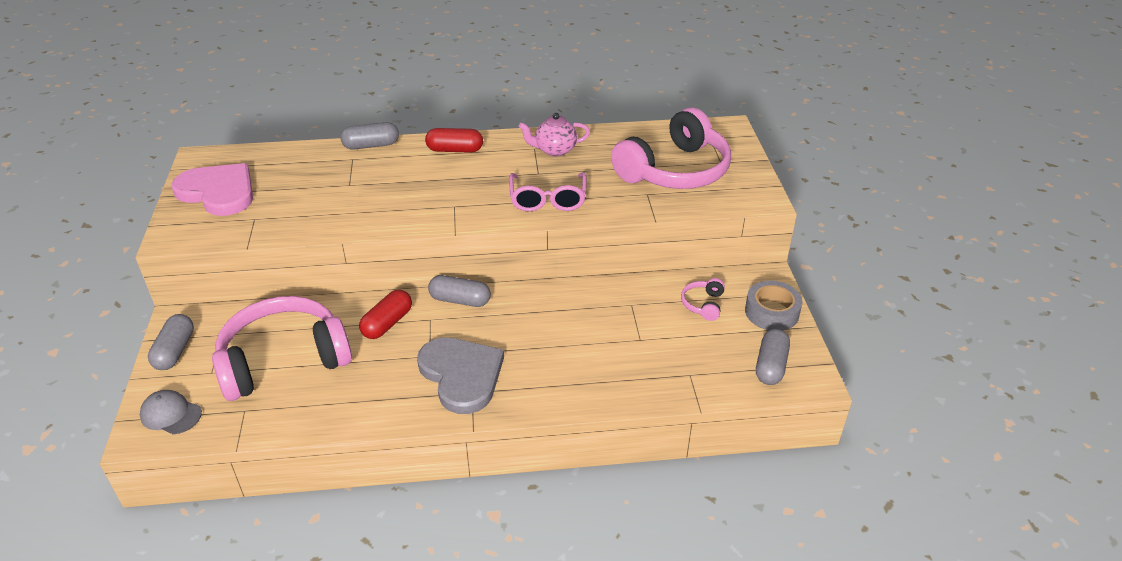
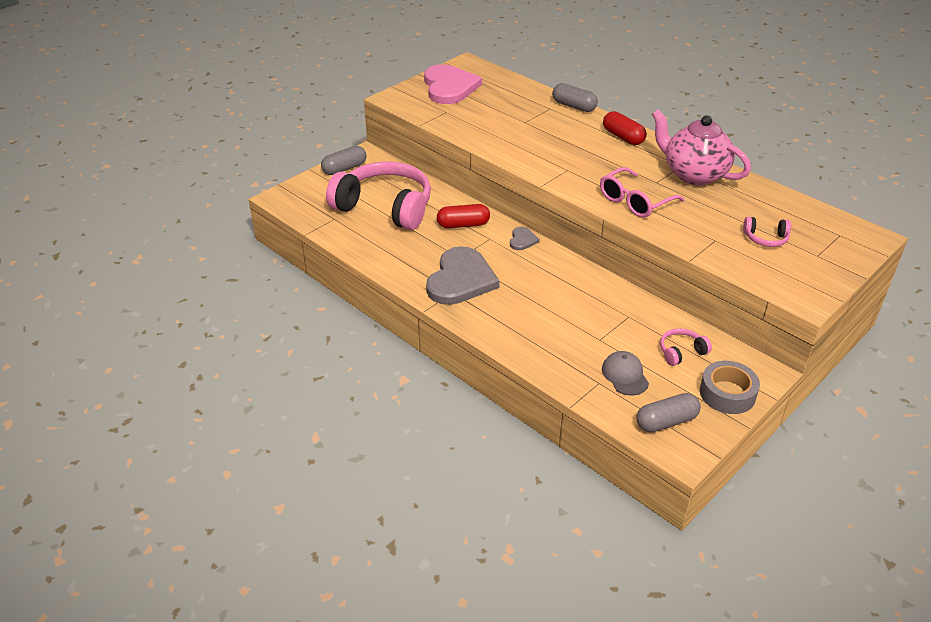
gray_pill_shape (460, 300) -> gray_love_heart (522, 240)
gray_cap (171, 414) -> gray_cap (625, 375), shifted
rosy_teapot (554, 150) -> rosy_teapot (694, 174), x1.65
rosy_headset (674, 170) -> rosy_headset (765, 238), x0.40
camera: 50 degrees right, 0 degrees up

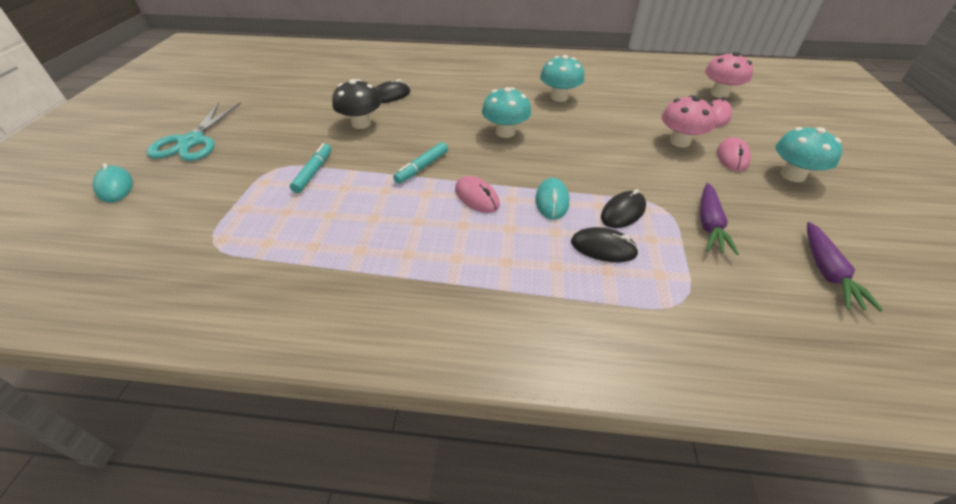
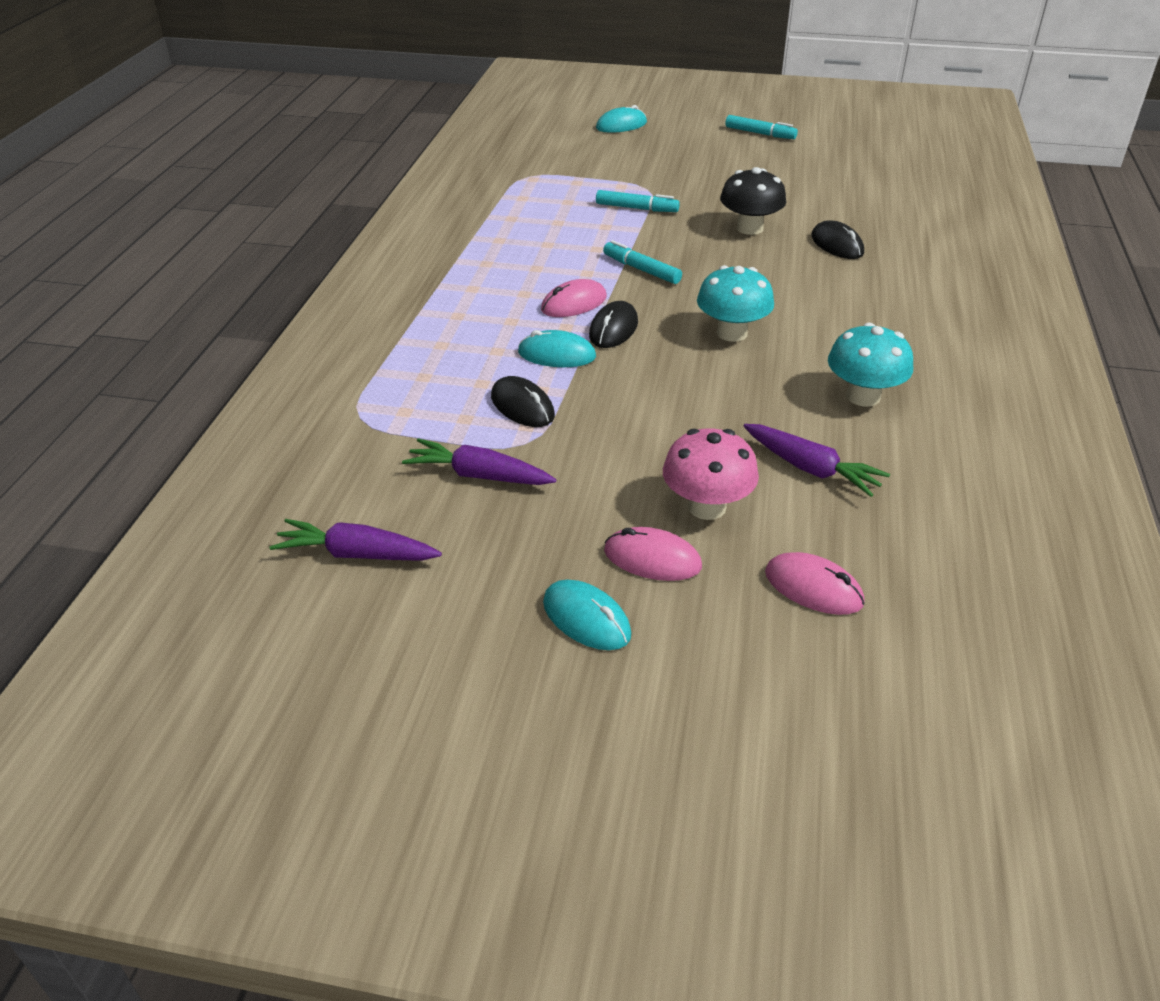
aqua_fungus (792, 175) -> aqua_PC_mouse (586, 619)
ebony_PC_mouse (603, 248) -> ebony_PC_mouse (613, 329), shifted
none -> aqua_marker (759, 133)
none -> purple_toy_carrot (810, 468)
aqua_scissors (192, 141) -> none
rosy_fungus (719, 94) -> none
camera: 95 degrees right, 5 degrees down

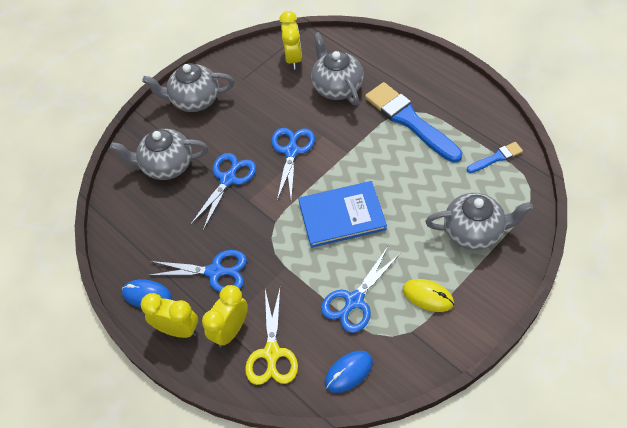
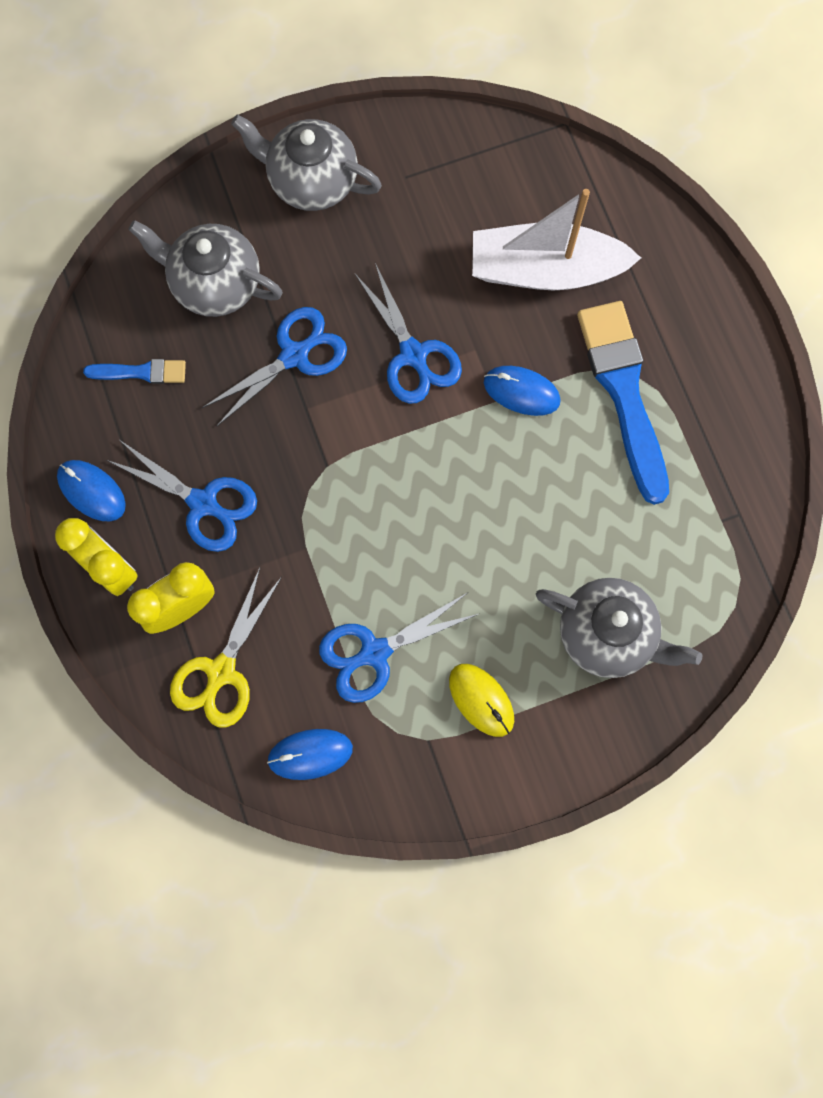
blue_brush (496, 158) -> blue_brush (141, 372), shifted
blue_scissors (291, 151) -> blue_scissors (413, 354), 120 degrees clockwise
gray_teapot (337, 87) -> snow-white_boat (545, 270)
none -> blue_PC_mouse (521, 392)
yellow_clock (293, 58) -> none
blue_book (342, 216) -> none
camera: 20 degrees right, 20 degrees up

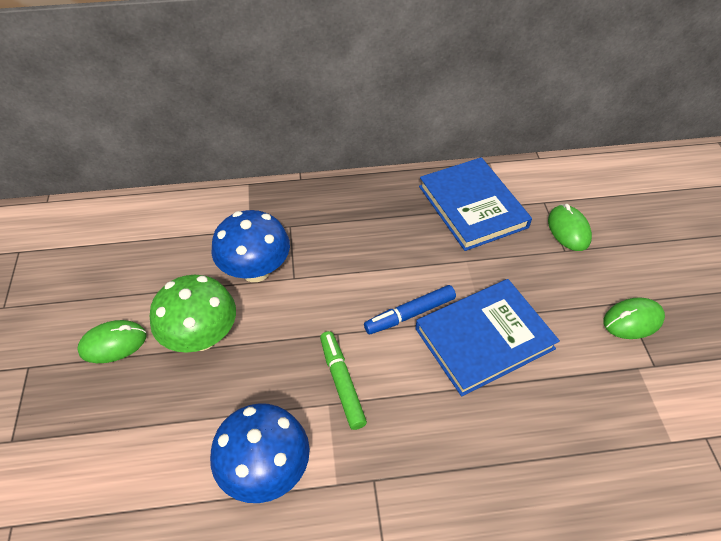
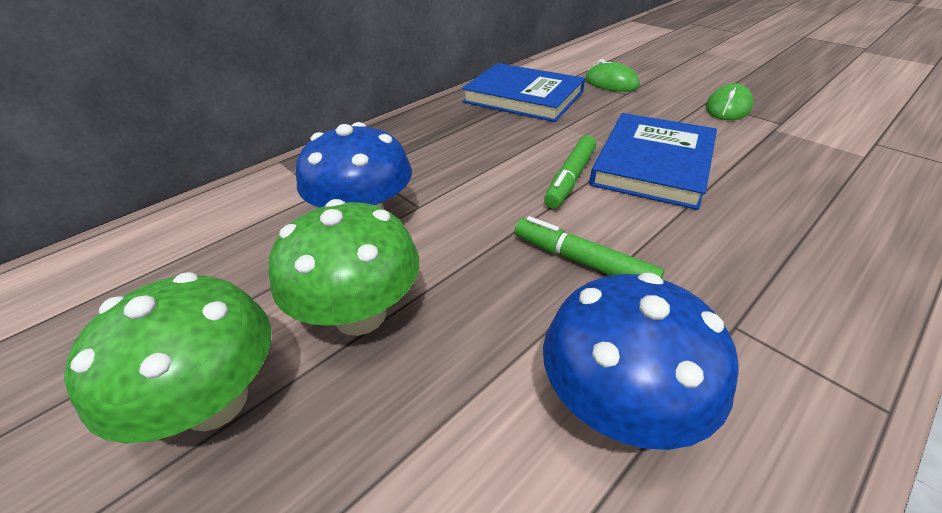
green_PC_mouse (113, 343) -> green_fungus (215, 402)
blue_marker (410, 314) -> green_marker (570, 178)
camera: 35 degrees left, 10 degrees down

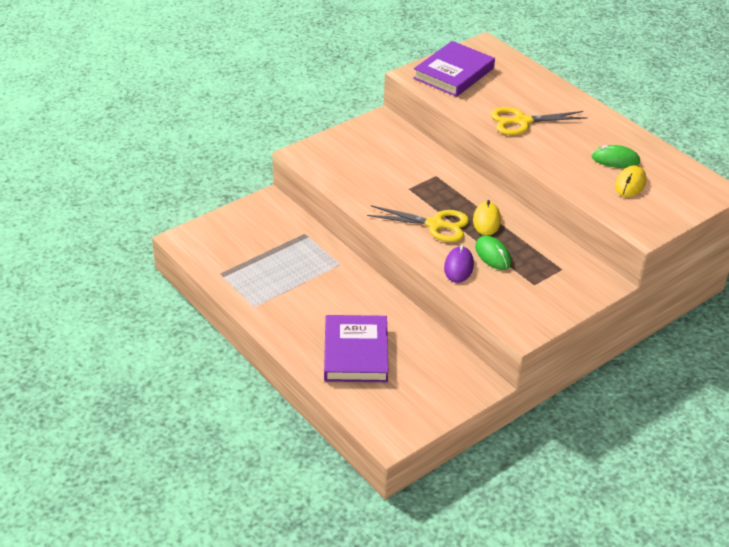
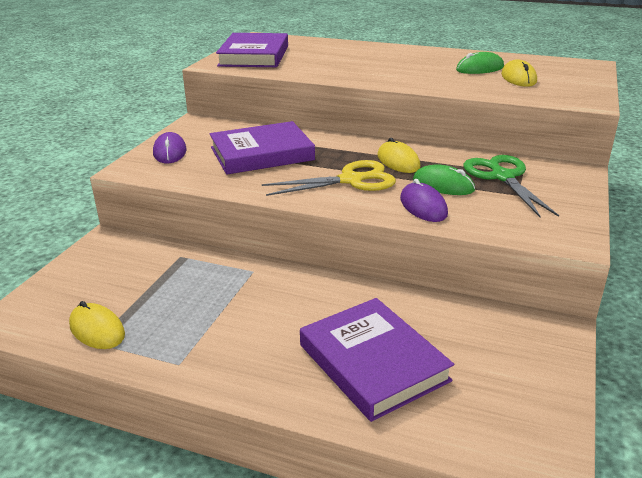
none -> yellow_PC_mouse (97, 329)
none -> purple_PC_mouse (170, 152)
none -> purple_book (262, 154)
none -> green_scissors (502, 177)
yellow_scissors (522, 121) -> none
camera: 30 degrees left, 10 degrees down

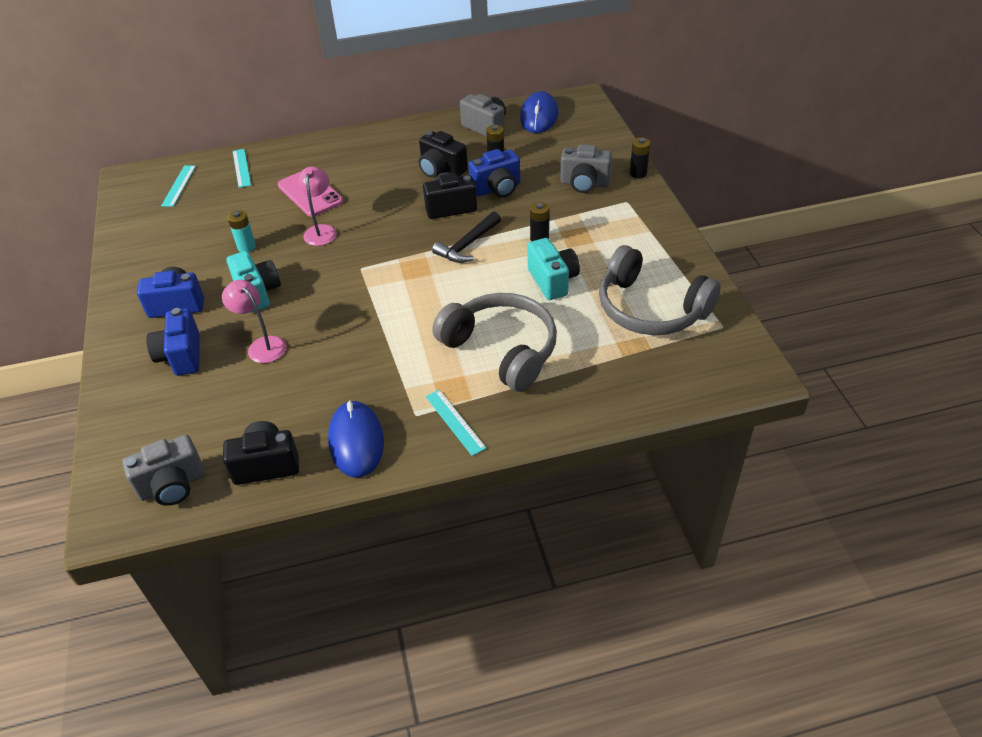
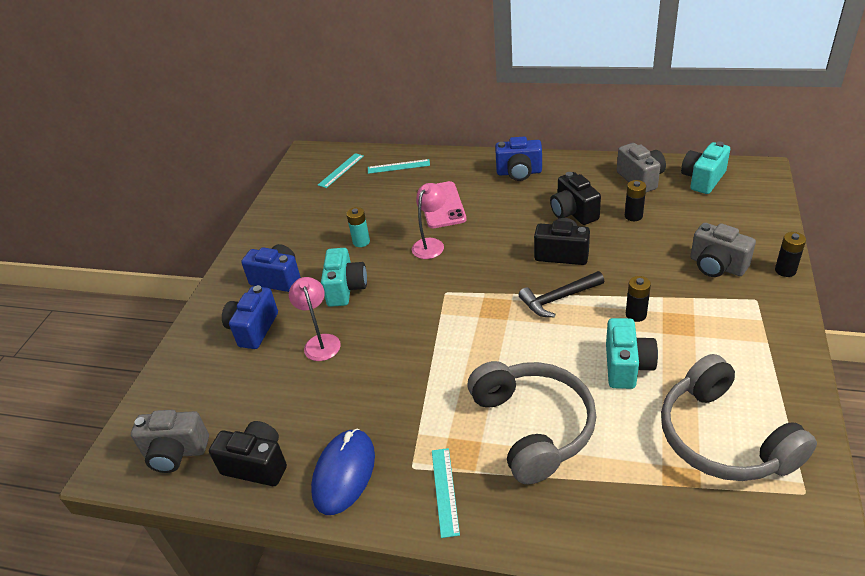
aqua_measuring_stick (241, 168) -> aqua_measuring_stick (398, 166), 75 degrees clockwise
blue_camera (497, 189) -> blue_camera (519, 173), shifted
blue_PC_mouse (539, 116) -> aqua_camera (703, 179)
camera: 30 degrees right, 5 degrees down

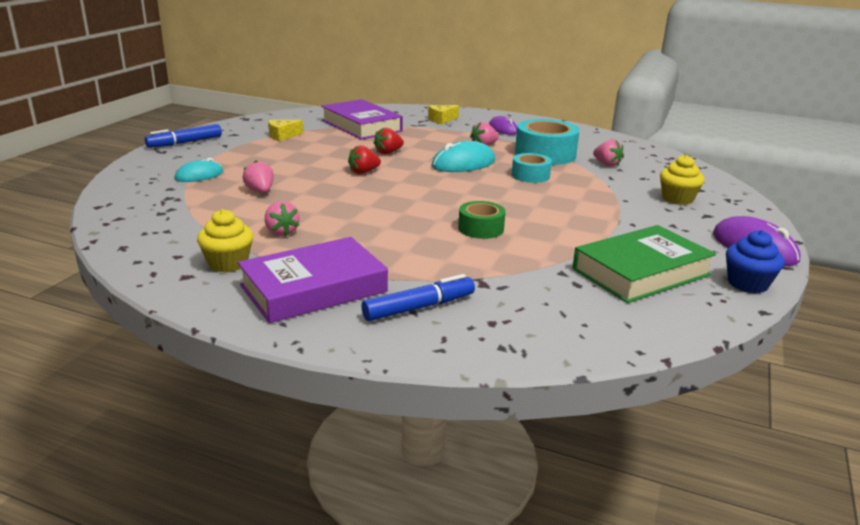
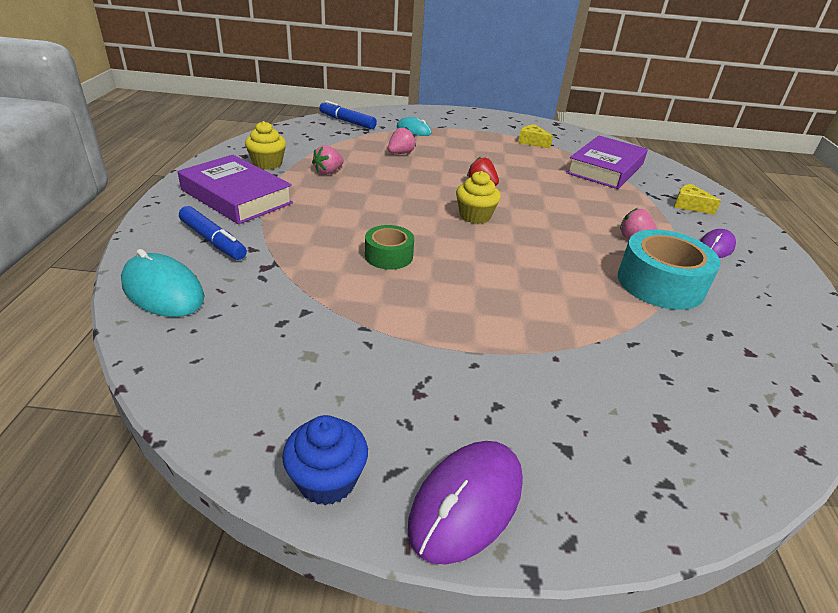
aqua_PC_mouse (463, 163) -> aqua_PC_mouse (163, 290), shifted
blue_marker (185, 143) -> blue_marker (347, 121), shifted
yellow_muffin (677, 199) -> yellow_muffin (475, 216), shifted
scarlet_berry (388, 152) -> none
aqua_roll_of_tape (530, 175) -> none
green_book (641, 272) -> none
rosy_berry (607, 164) -> none
camera: 70 degrees right, 10 degrees up

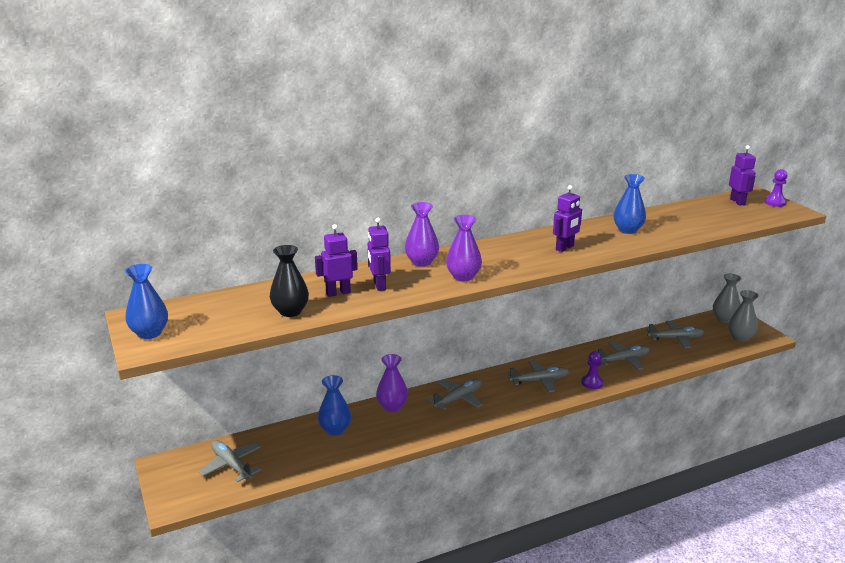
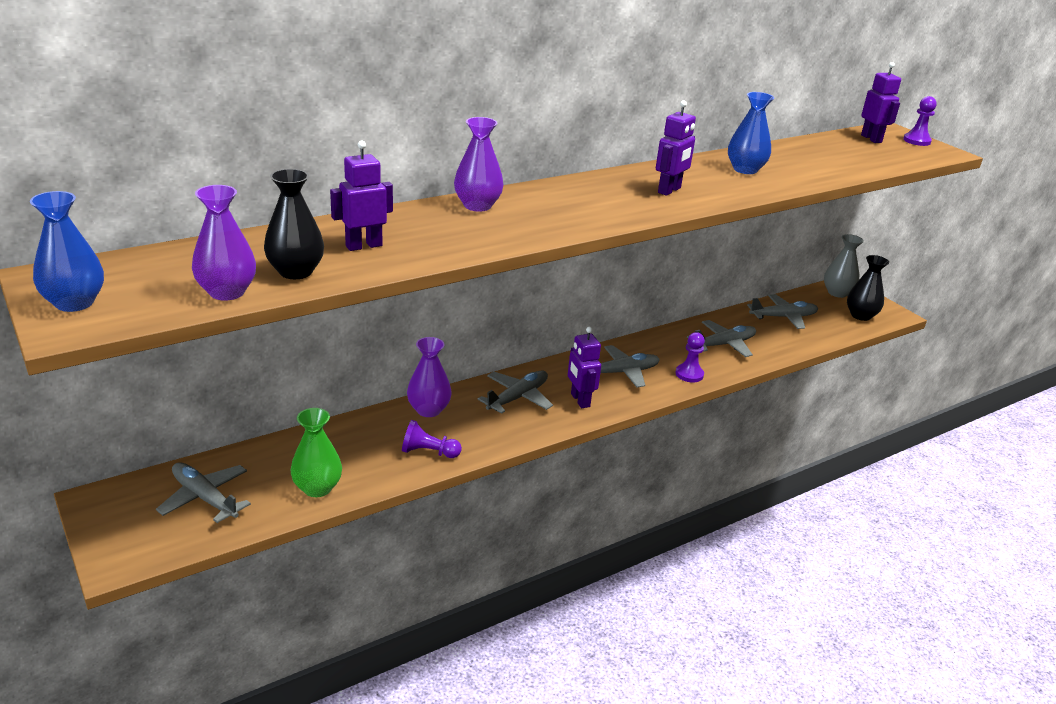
purple_vase (463, 277) -> purple_vase (227, 292), shifted
none -> green_vase (317, 488)
none -> purple_game_pawn (428, 452)
purple_robot_figure (379, 285) -> purple_robot_figure (580, 400), shifted
gray_vase (740, 337) -> ebony_vase (860, 315)
blue_vase (335, 430) -> none
camera: 10 degrees left, 5 degrees up

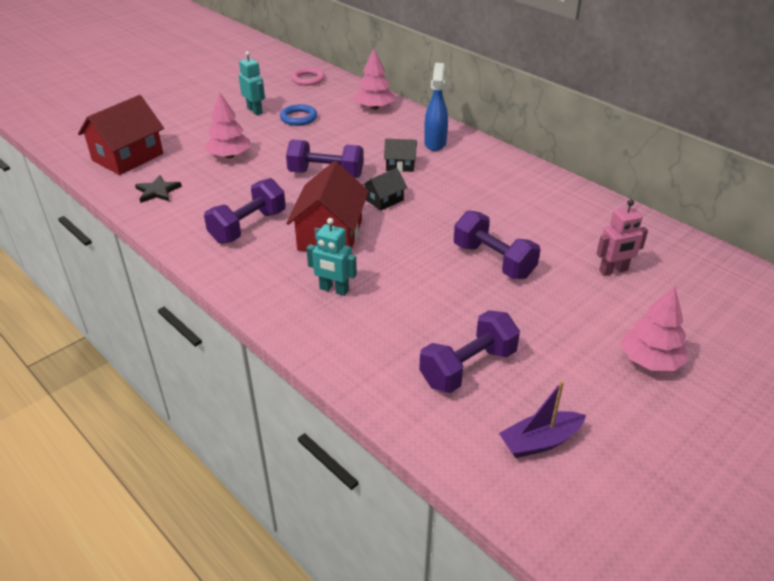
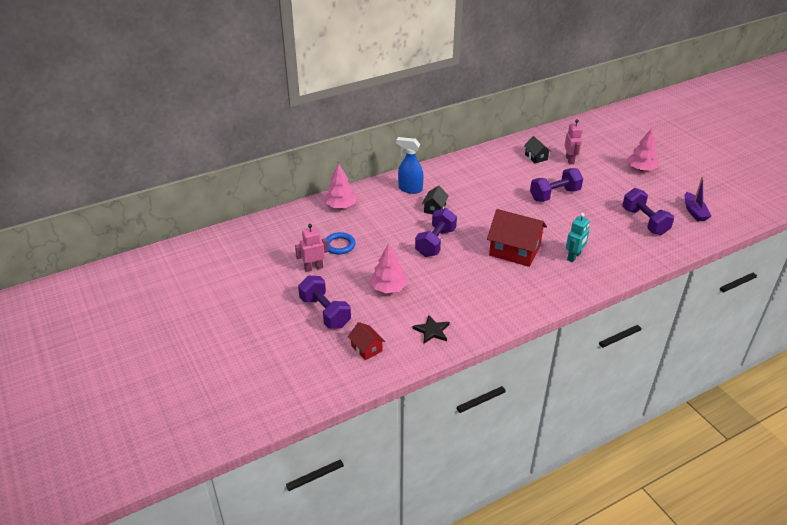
aqua_robot_figure (255, 110) -> rosy_robot_figure (313, 268)
purple_hand_weight (248, 227) -> purple_hand_weight (325, 312), shifted
scarlet_cottage (128, 157) -> scarlet_cottage (366, 348), x0.51
ebony_cottage (384, 200) -> ebony_cottage (536, 157), shifted
rosy_torus (308, 79) -> none
camera: 75 degrees left, 0 degrees up

